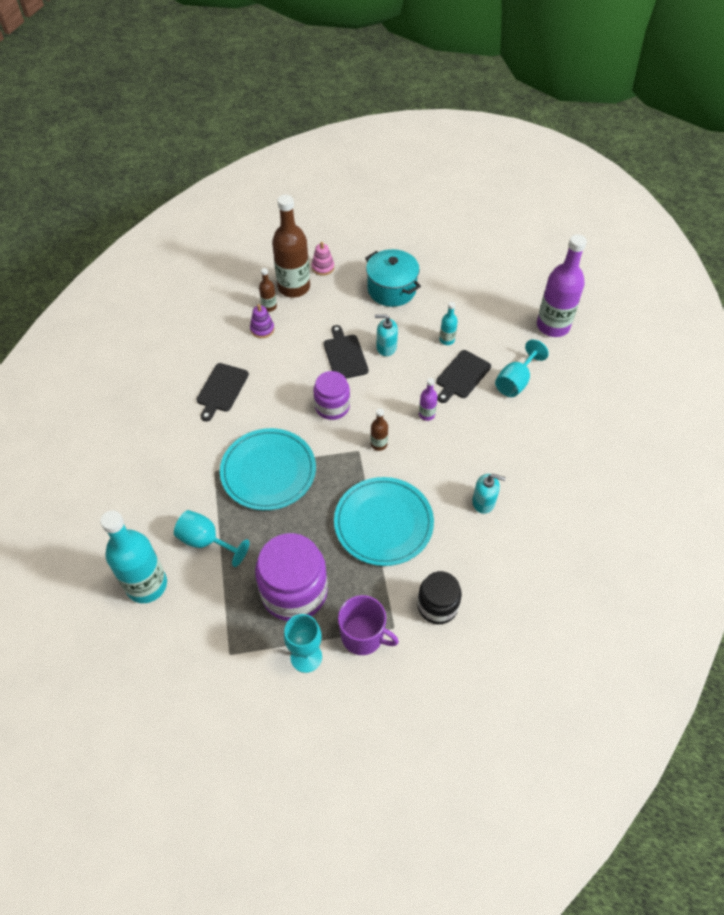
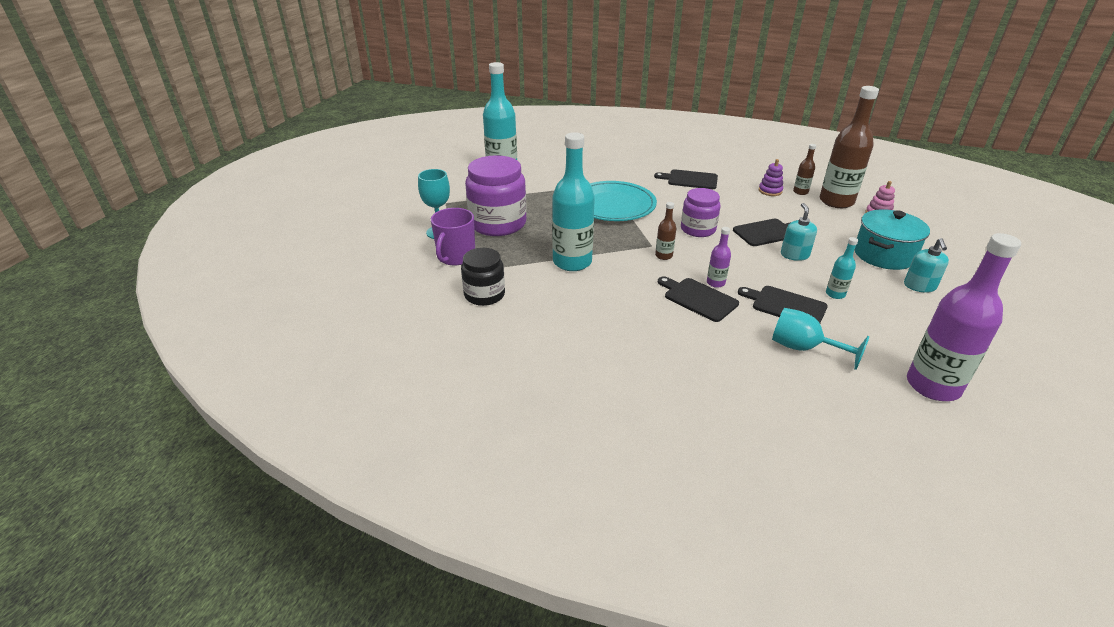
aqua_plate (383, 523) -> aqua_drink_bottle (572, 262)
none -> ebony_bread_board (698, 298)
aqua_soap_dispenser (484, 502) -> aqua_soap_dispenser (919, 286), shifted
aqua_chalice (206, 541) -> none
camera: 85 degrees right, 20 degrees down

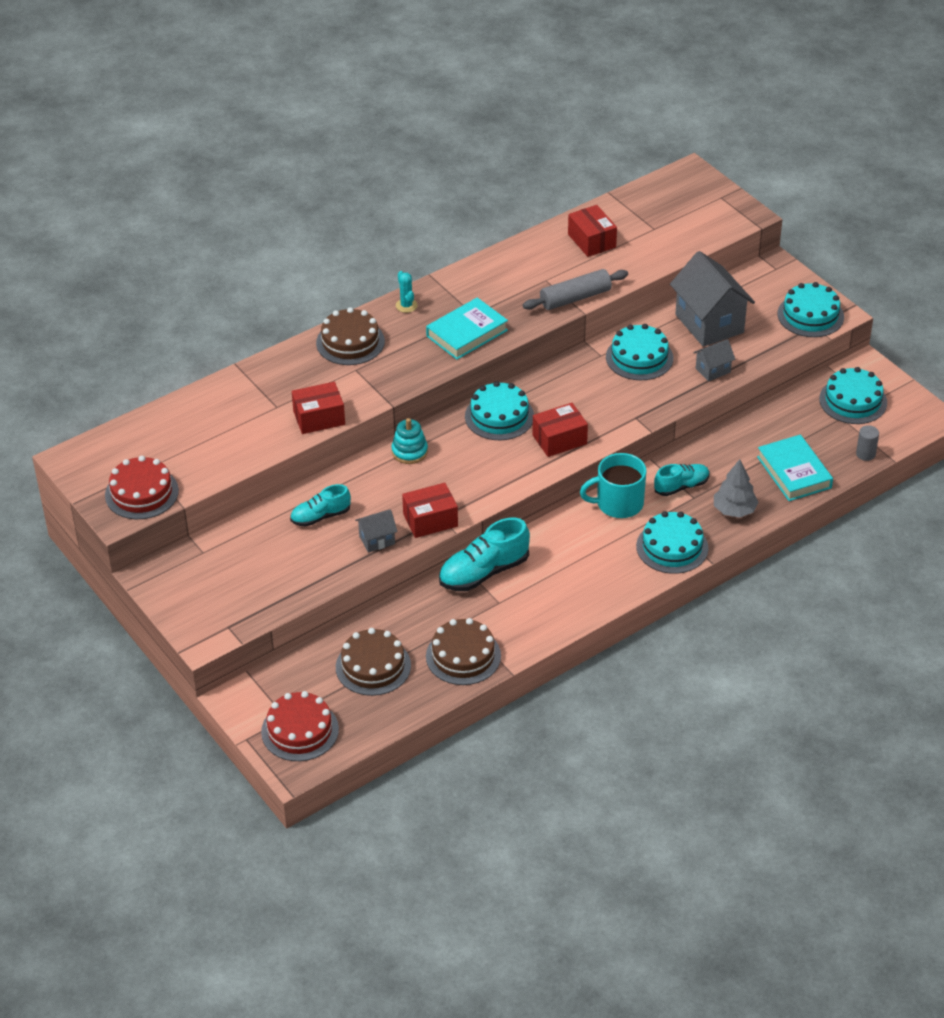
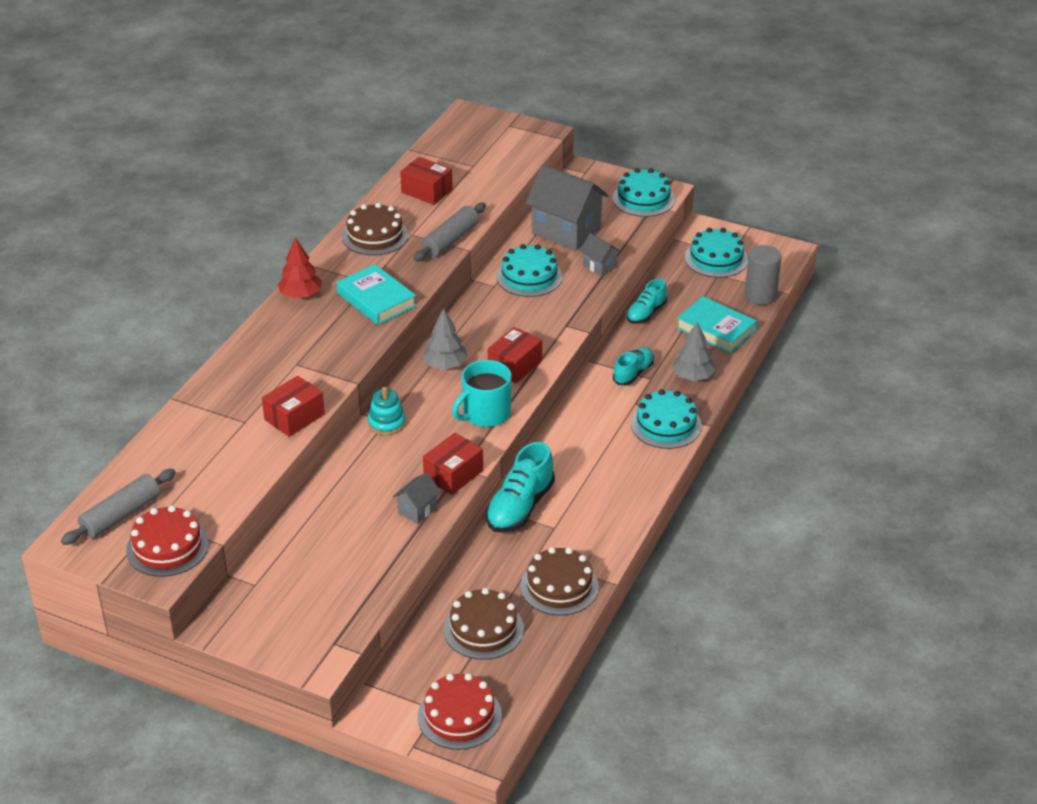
none -> gray_pastry_roller (121, 515)
aqua_prickly_plant (406, 305) -> scarlet_toy_tree (301, 295)
aqua_book (467, 333) -> aqua_book (376, 299), 60 degrees counterclockwise
dark_brown_layer_cake (350, 342) -> dark_brown_layer_cake (375, 235), shifted
aqua_layer_cake (499, 416) -> gray_toy_tree (445, 365)
aqua_mug (618, 503) -> aqua_mug (485, 414), shifted
gray_cottage (713, 370) -> gray_cottage (599, 266), 75 degrees counterclockwise
aqua_shoe (320, 516) -> aqua_shoe (646, 313), shifted
gray_cylinder (865, 454) -> gray_cylinder (760, 295), x1.75
camera: 30 degrees left, 5 degrees down

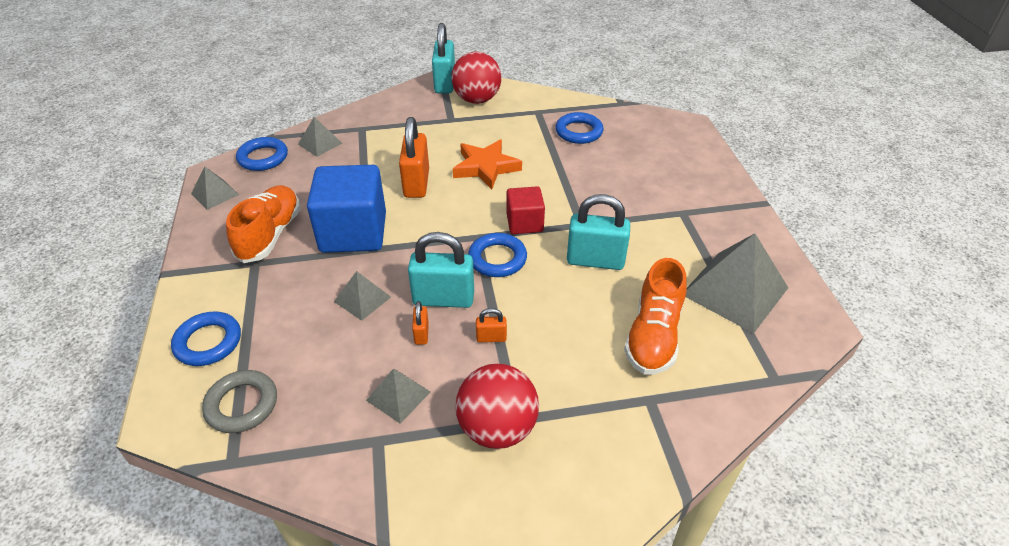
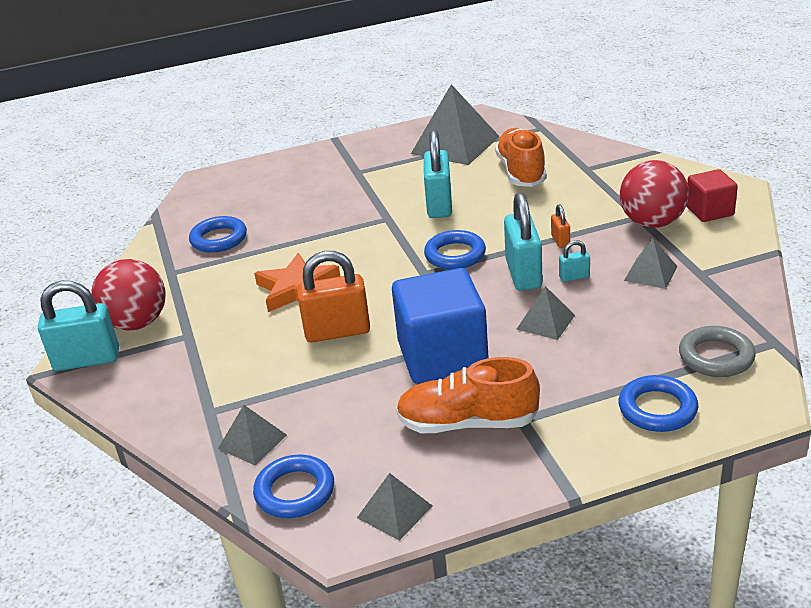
orange-coloured_shoe (653, 335) -> orange-coloured_shoe (521, 172), 105 degrees counterclockwise
orange-coloured_small_lock (421, 334) -> aqua_small_lock (574, 277)
scarlet_block (524, 223) -> scarlet_block (709, 211), shifted
camera: 95 degrees left, 10 degrees down

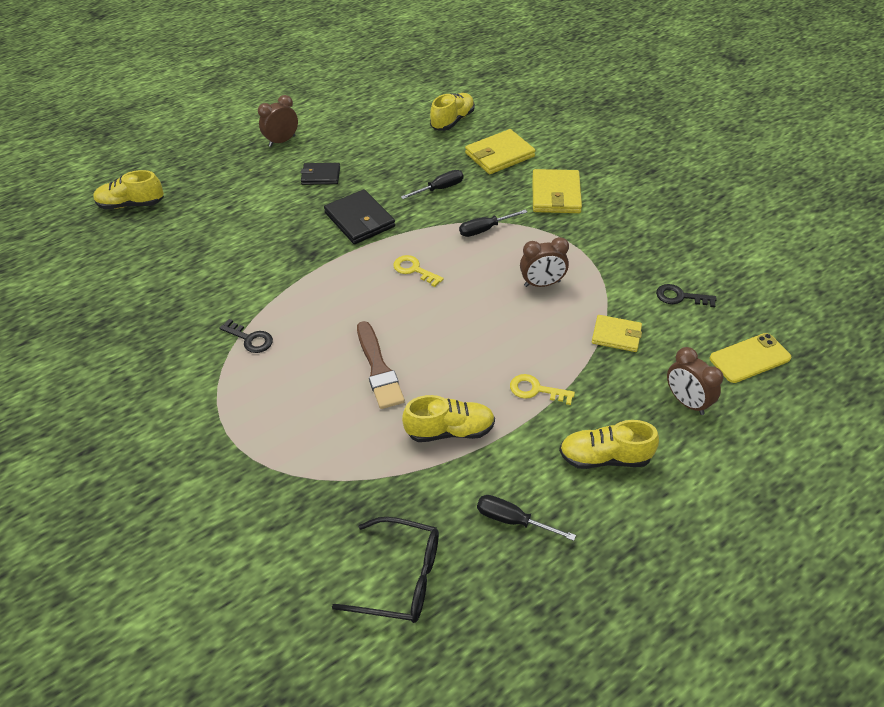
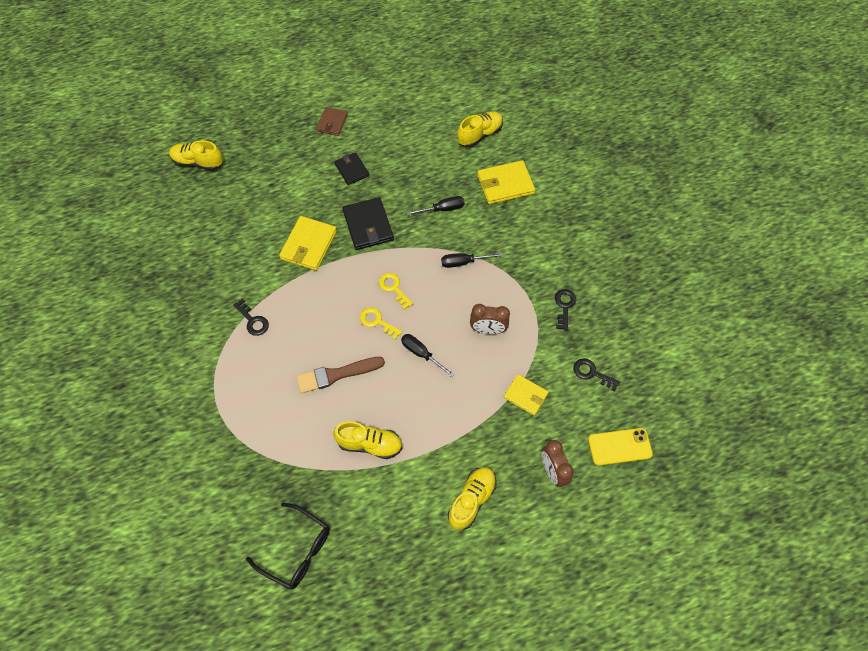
yellow_billfold (555, 195) -> yellow_billfold (308, 245), shifted
dark_brown_brush (378, 368) -> dark_brown_brush (337, 374), 75 degrees clockwise
dark_brown_clock (282, 141) -> dark_brown_billfold (332, 123)
ebony_billfold (321, 176) -> ebony_billfold (352, 170), 45 degrees clockwise
yellow_key (536, 390) -> yellow_key (377, 322), shifted
ebony_flat_screwdriver (512, 520) -> ebony_flat_screwdriver (421, 354), shifted
yellow_shoe (605, 457) -> yellow_shoe (471, 500), 105 degrees clockwise
none -> ebony_key (564, 306)
camera: 15 degrees right, 15 degrees up

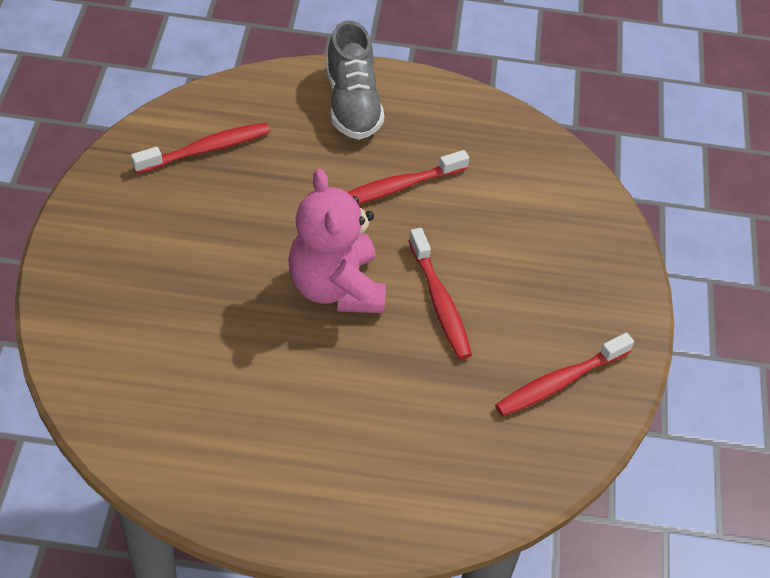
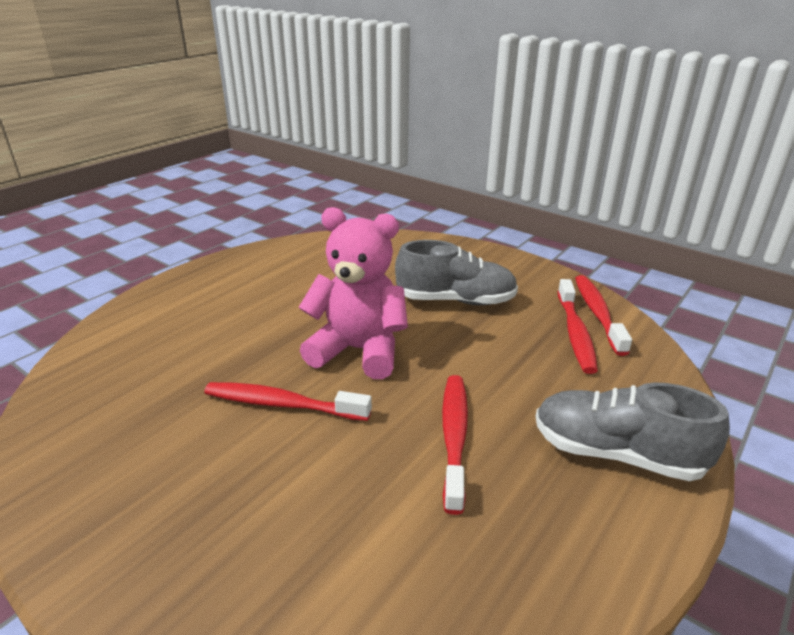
none -> gray_shoe (456, 300)
scarlet_toothbrush (559, 382) -> scarlet_toothbrush (597, 313), shifted
camera: 125 degrees right, 20 degrees down

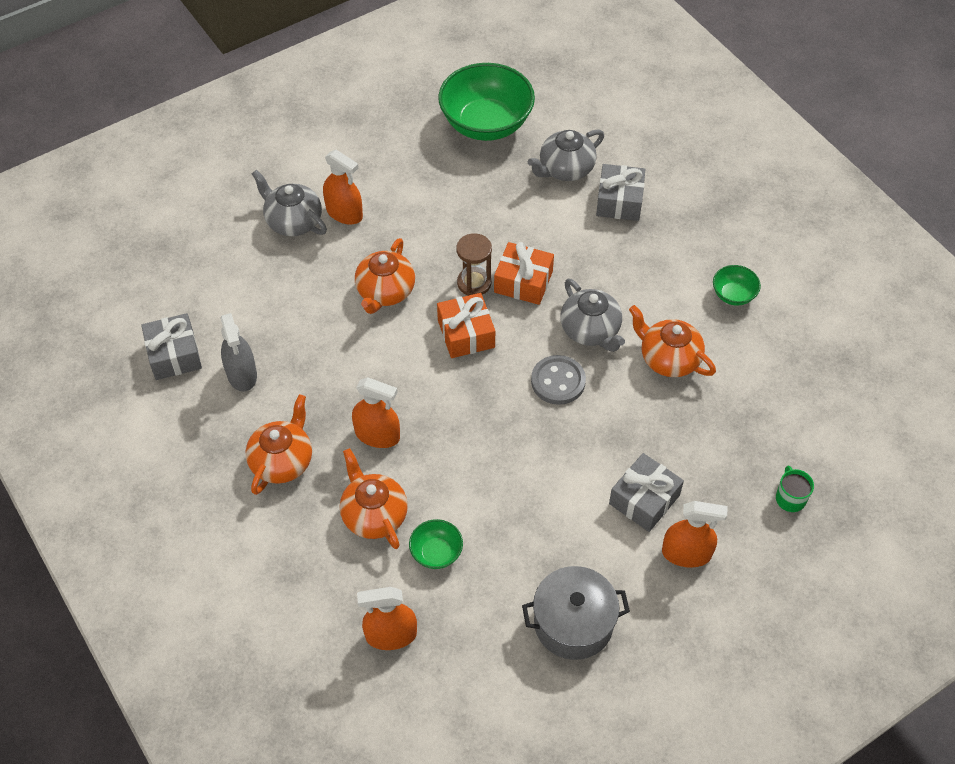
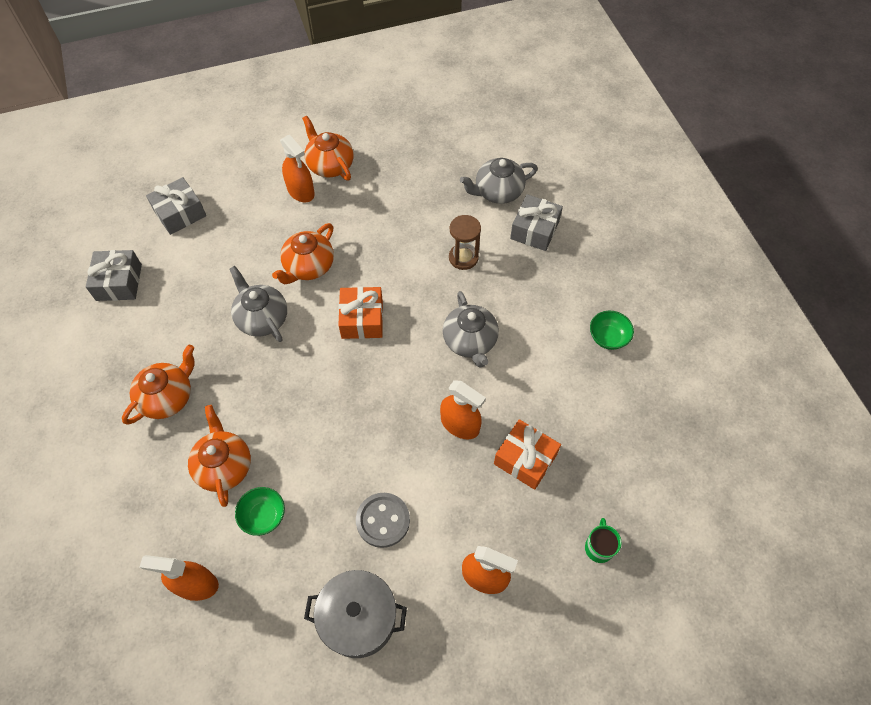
gray_wrapped_gift (644, 499) -> gray_wrapped_gift (180, 213), shifted
gray_teapot (293, 221) -> gray_teapot (262, 318), shifted
orange-coloured_teapot (668, 358) -> orange-coloured_teapot (330, 165), shifted
gray_sewing_button (558, 381) -> gray_sewing_button (383, 520), shifted
orange-coloured_spray_bottle (377, 435) -> orange-coloured_spray_bottle (460, 424), shifted
dark_brown_sandglass (474, 283) -> dark_brown_sandglass (463, 258), shifted
orange-coloured_wrapped_gift (523, 282) -> orange-coloured_wrapped_gift (525, 459), shifted
gray_spray_bottle (242, 374) -> none
green_deep_dish (486, 124) -> none
camera: 15 degrees right, 5 degrees up

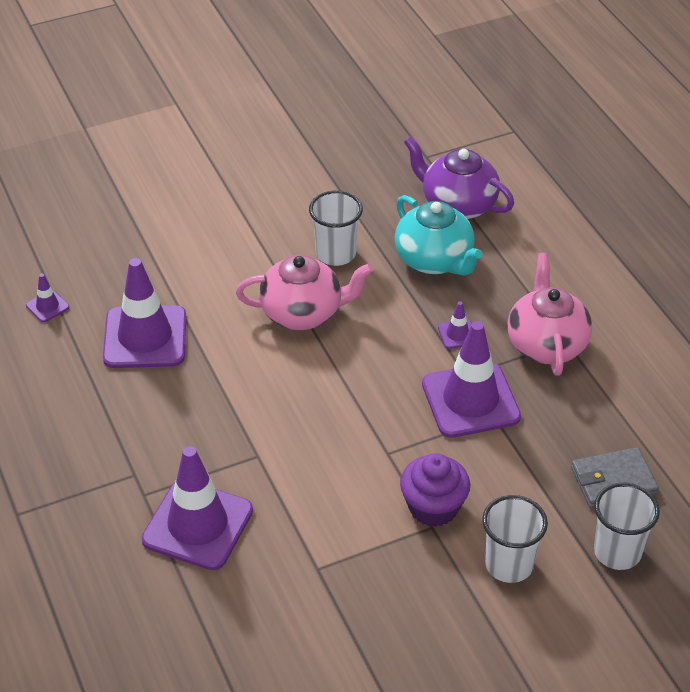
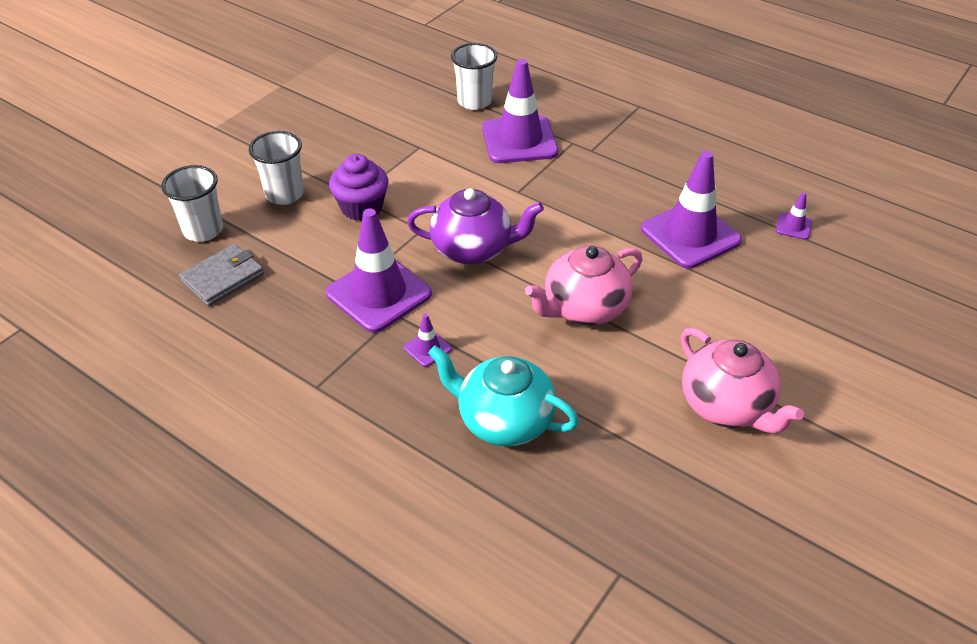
purple_teapot (457, 205) -> purple_teapot (473, 249), shifted
snow-white_tumbler (336, 254) -> snow-white_tumbler (474, 101), shifted
rosy_teapot (546, 345) -> rosy_teapot (726, 406), shifted
camera: 150 degrees right, 0 degrees up

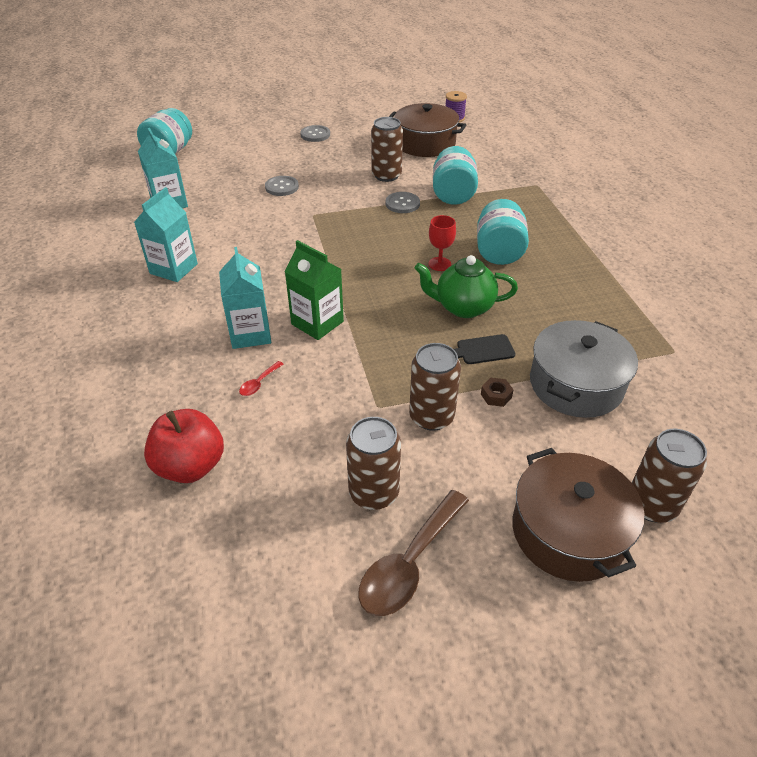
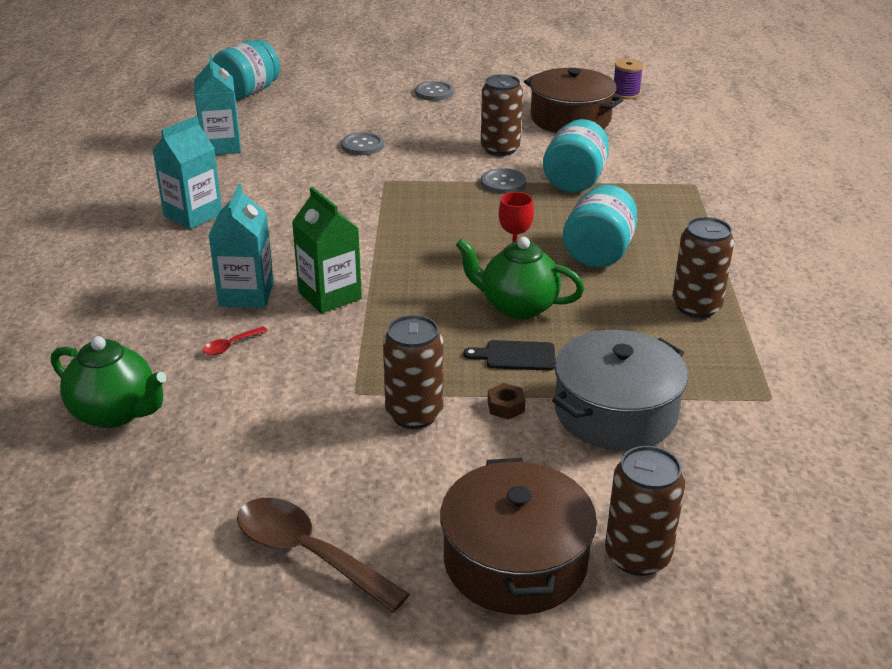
scarlet_apple (190, 466) -> green_teapot (115, 413)
dark_brown_teaspoon (409, 563) -> dark_brown_teaspoon (308, 553), 75 degrees clockwise
dark_brown_soda_can (374, 493) -> dark_brown_soda_can (696, 306), shifted
camera: 15 degrees right, 10 degrees down

